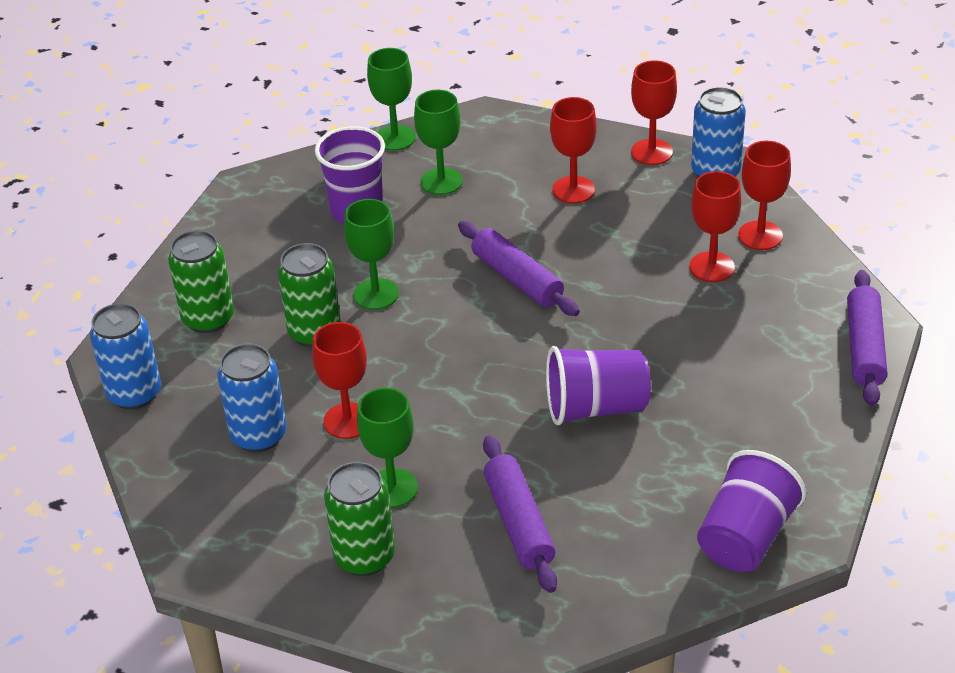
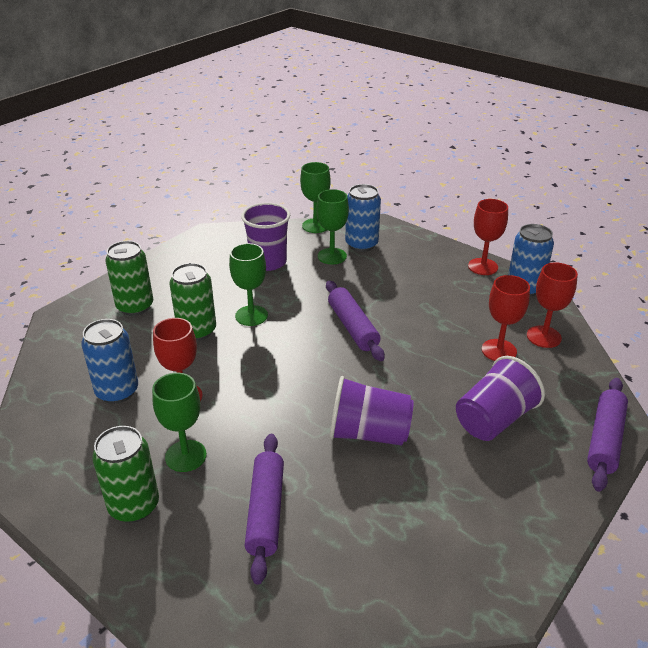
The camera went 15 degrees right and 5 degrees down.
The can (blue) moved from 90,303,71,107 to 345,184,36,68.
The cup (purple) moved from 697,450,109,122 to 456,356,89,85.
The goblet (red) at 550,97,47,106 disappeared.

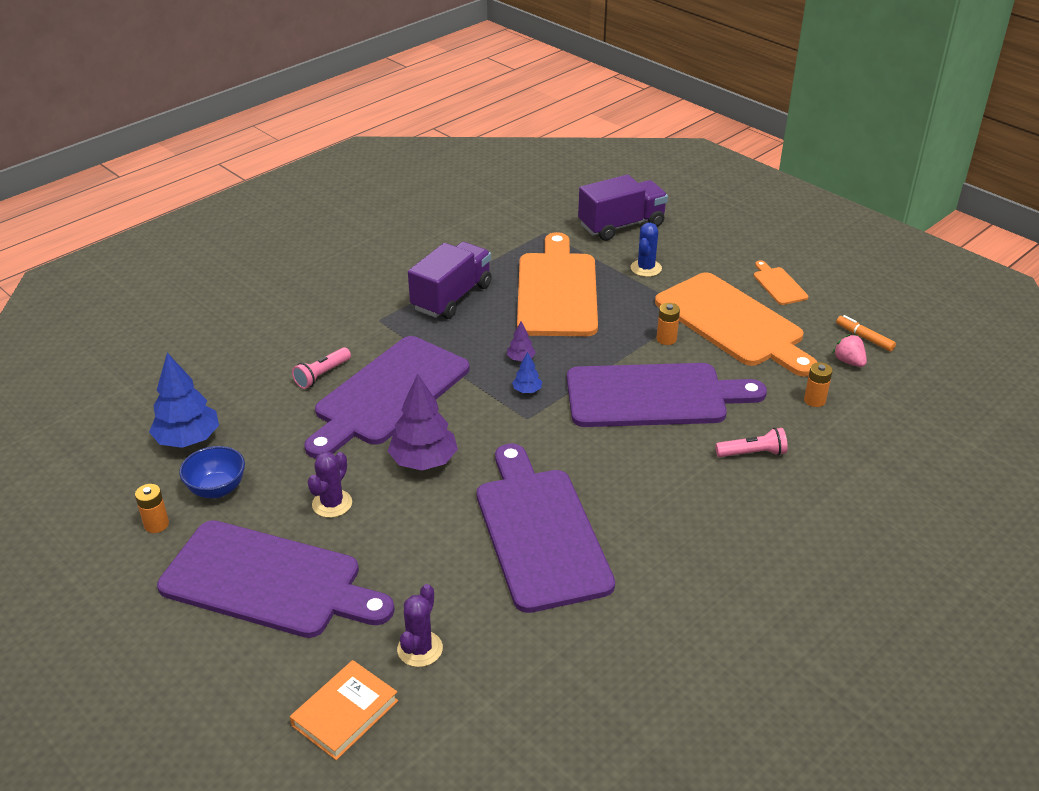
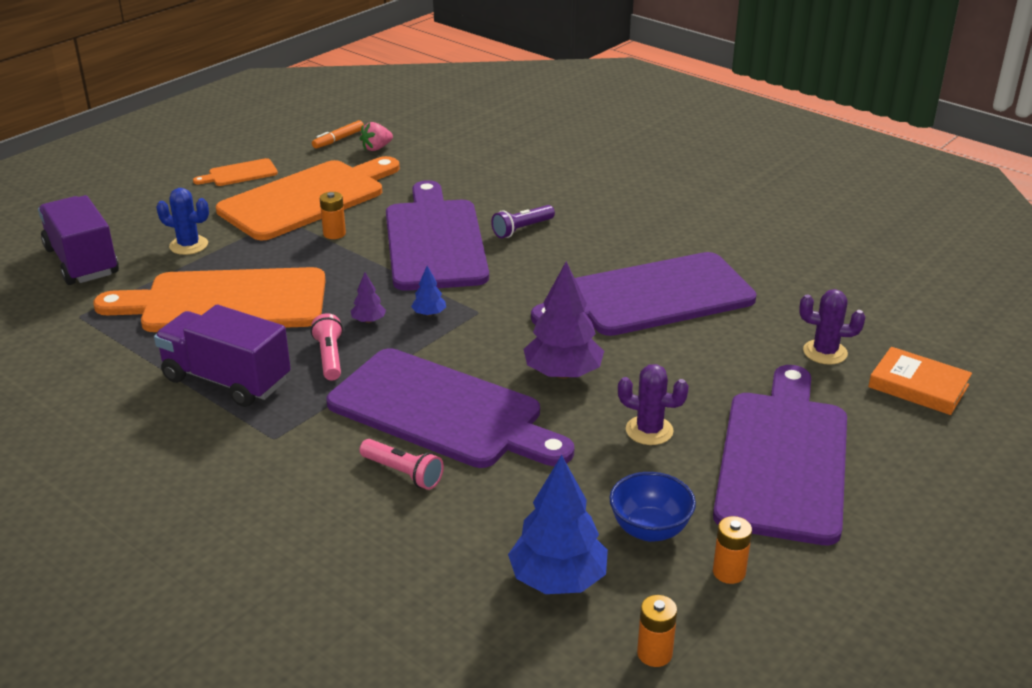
The camera went 95 degrees left and 5 degrees down.
The flashlight (pink) moved from 715,428,73,29 to 311,313,32,68.
The flashlight (purple) at 491,205,64,33 appeared.
The battery (orange) moved from 804,362,29,45 to 637,595,40,72.

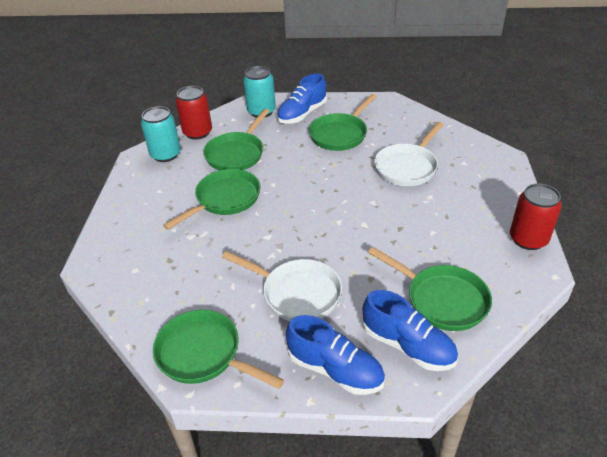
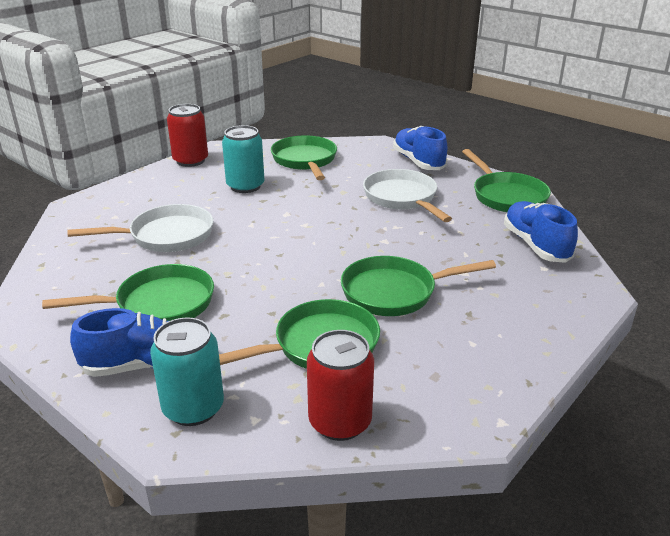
The camera went 145 degrees left and 10 degrees down.
The can (turquoise) moved from 141,106,40,56 to 222,125,42,68.
The shoe (blue) moved from 363,290,95,81 to 504,201,74,62.

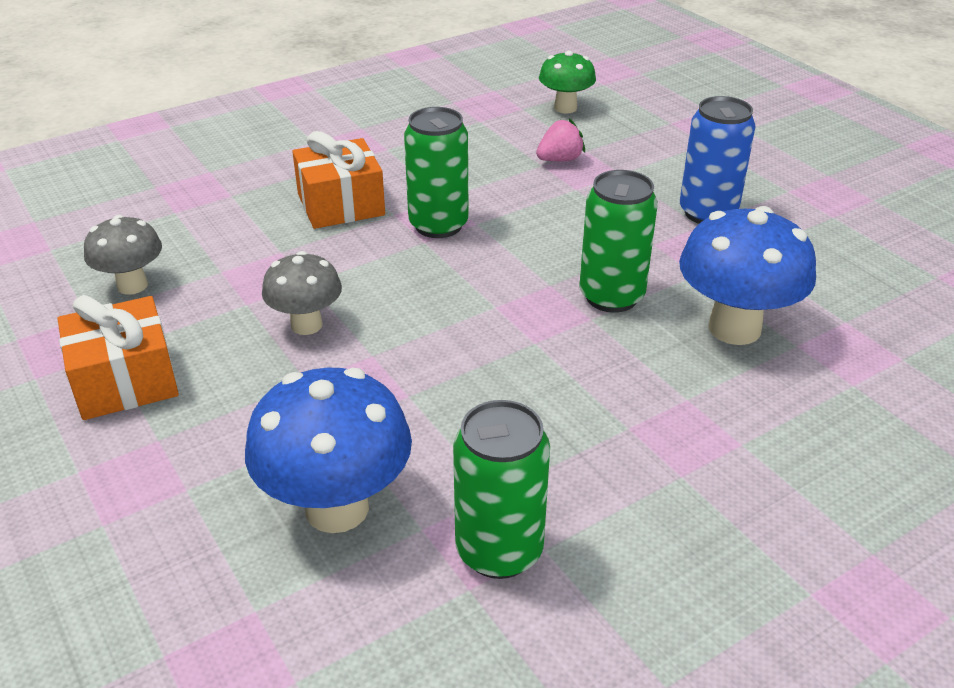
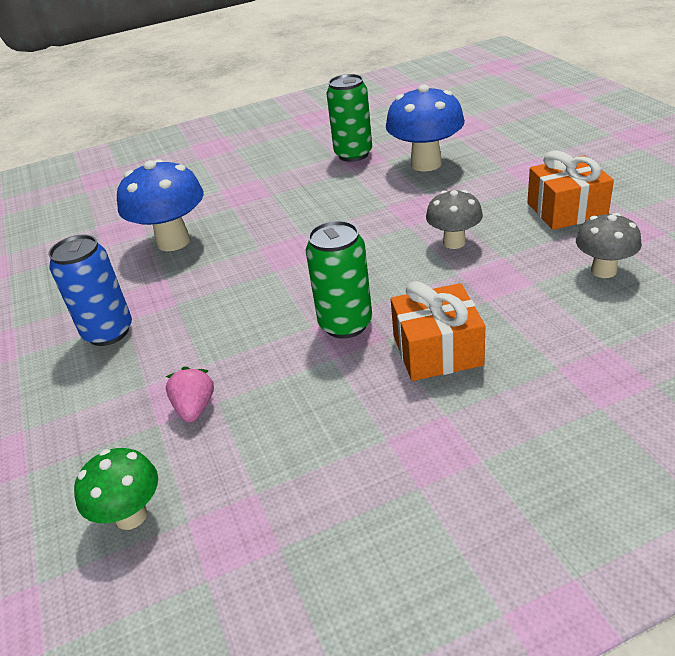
The camera went 165 degrees left and 0 degrees up.
The strawberry (pink) at 536,118,49,43 turned 105 degrees clockwise.
The can (green) at 579,170,79,143 disappeared.

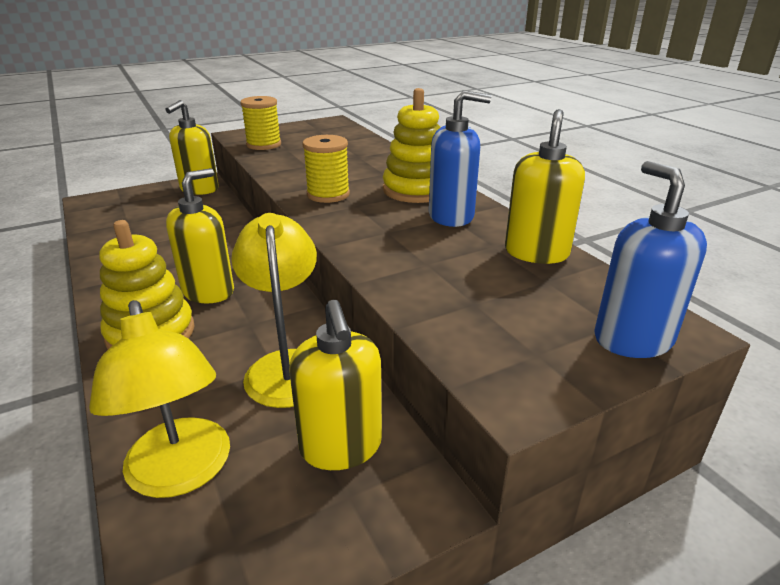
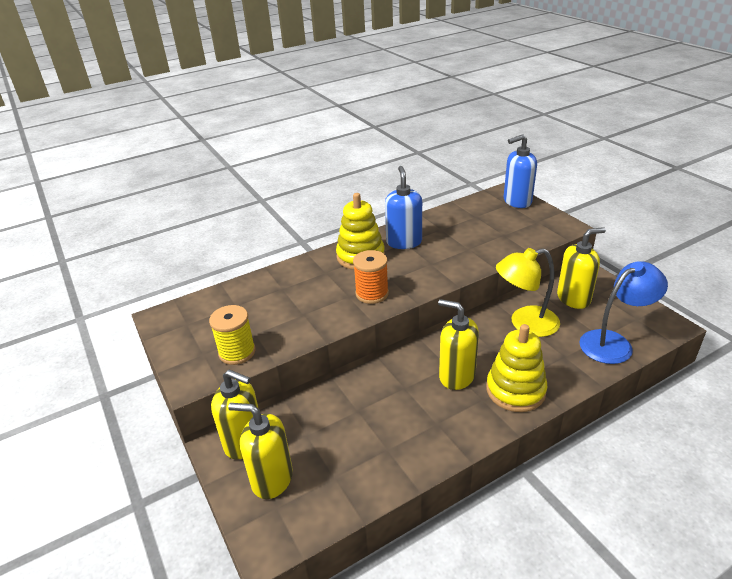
The camera went 90 degrees left and 5 degrees up.
The soap dispenser (yellow) moved from 505,109,80,155 to 228,403,65,96.
The spool (yellow) at 303,135,47,68 became the spool (orange) at 353,250,36,54.
The lamp (yellow) at 89,300,141,198 became the lamp (blue) at 579,261,89,103.

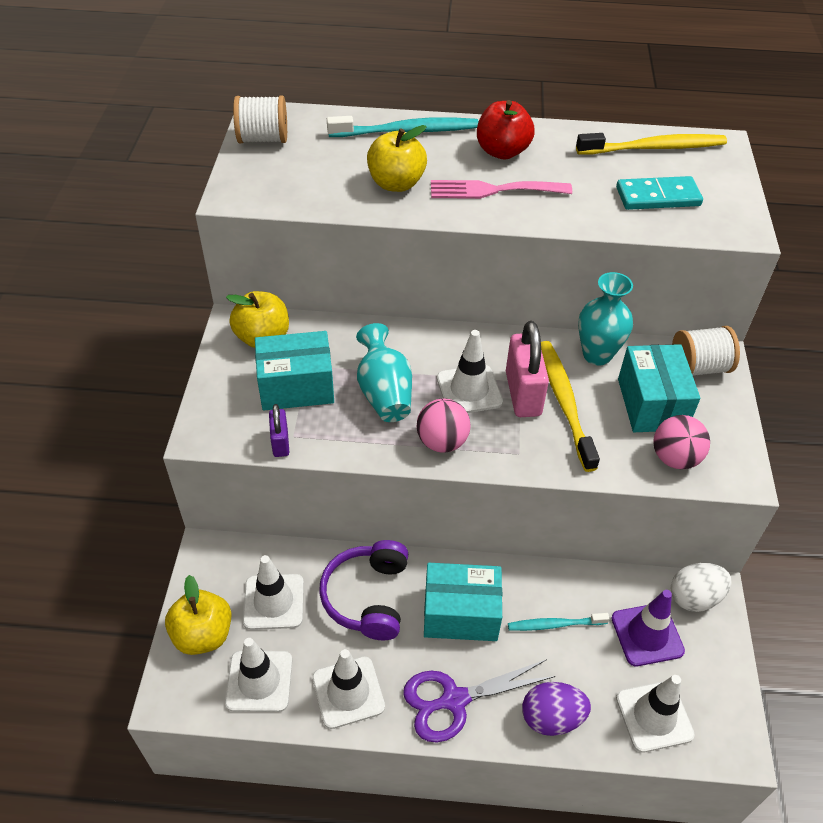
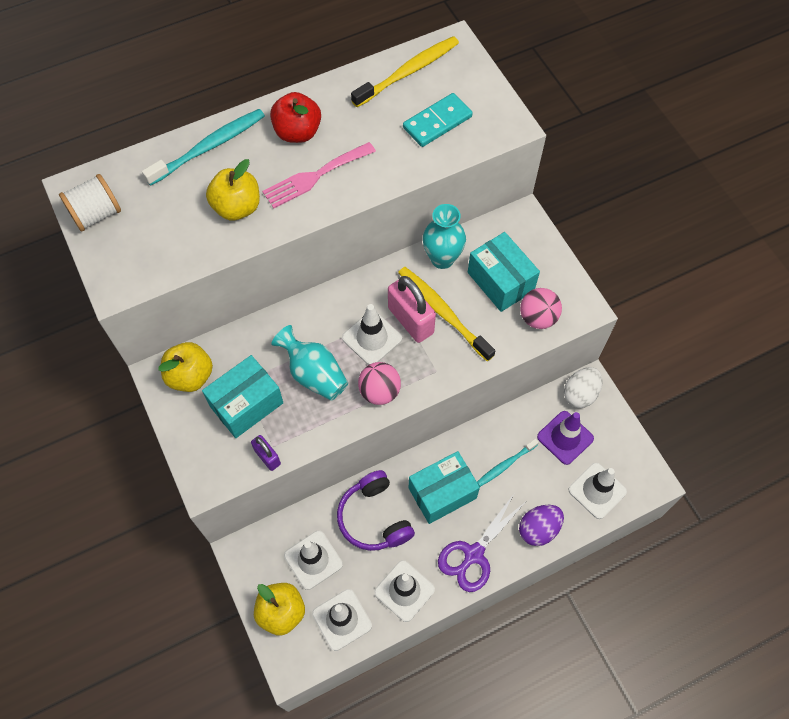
The camera went 30 degrees left and 15 degrees up.
The spool (white) at 672,326,68,50 disappeared.

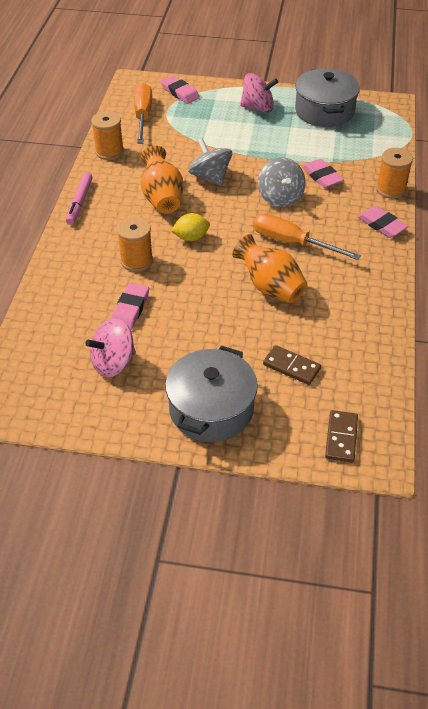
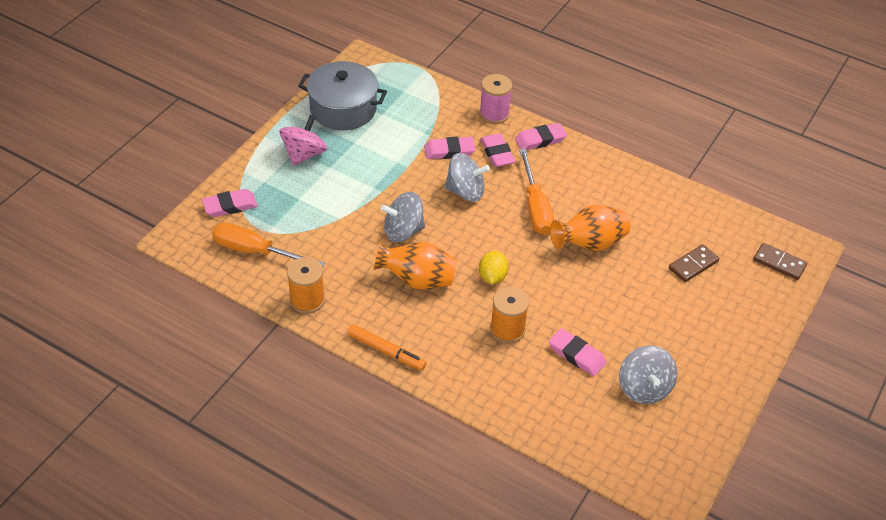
The camera went 70 degrees left and 0 degrees up.
The marker (pink) at 66,172,27,53 became the marker (orange) at 348,324,78,46.
The spool (orange) at 376,148,37,51 became the spool (pink) at 479,74,33,50.
The eraser (pink) at 480,133,36,34 appeared.
The screwdriver (orange) at 253,213,108,47 turned 60 degrees counterclockwise.
The spinning top (pink) at 85,318,51,59 became the spinning top (grey) at 619,346,59,58.
The pot (grey) at 165,346,93,96 disappeared.

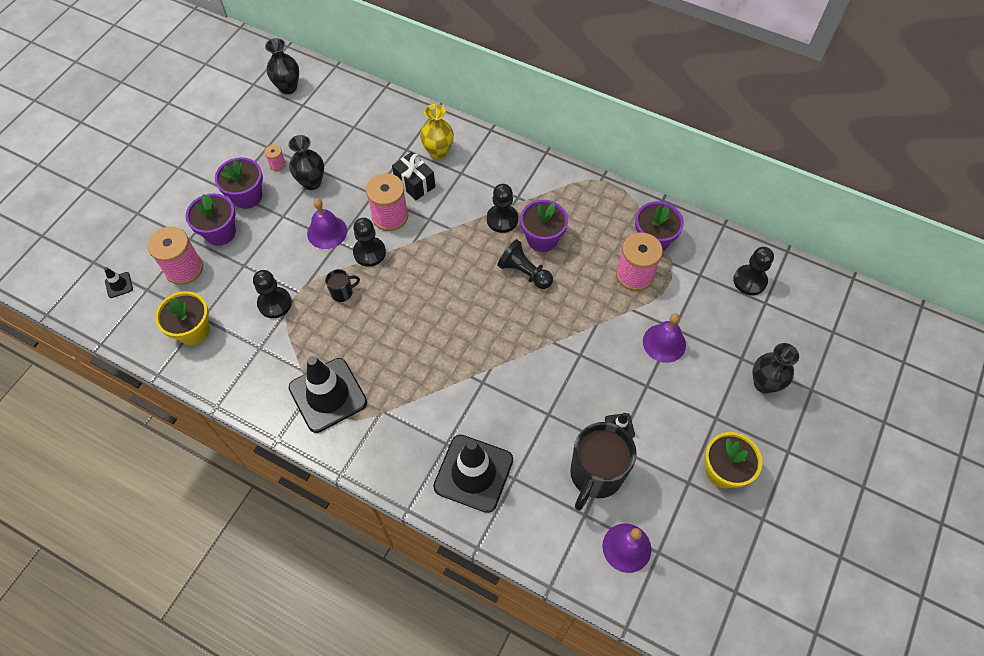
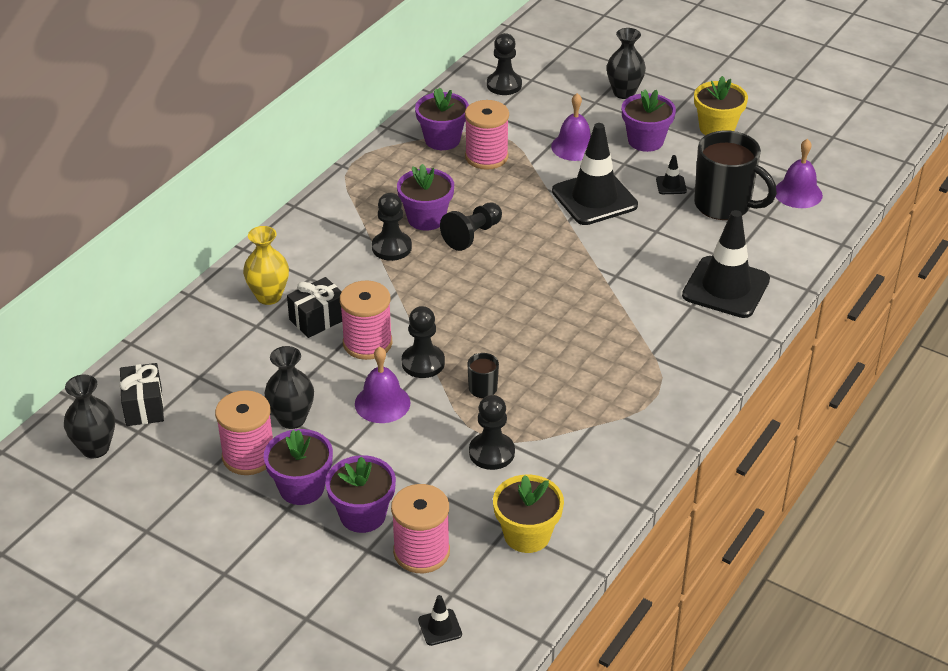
The camera went 85 degrees left and 20 degrees down.
The gift (black) at 119,363,45,63 appeared.
The spool (pink) at 264,145,22,26 changed to 2.13 times the size.
The traffic cone (black) moved from 289,356,78,77 to 552,123,86,102.
The flower pot (purple) at 622,89,54,63 appeared.

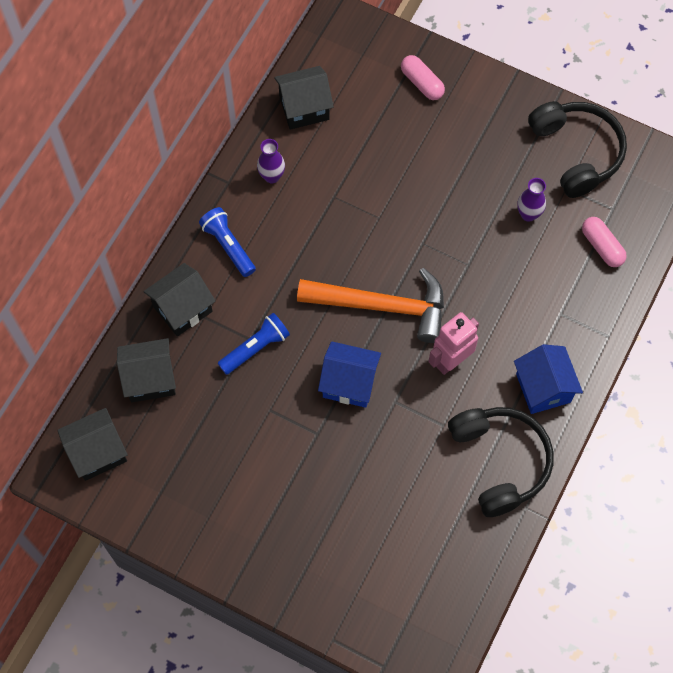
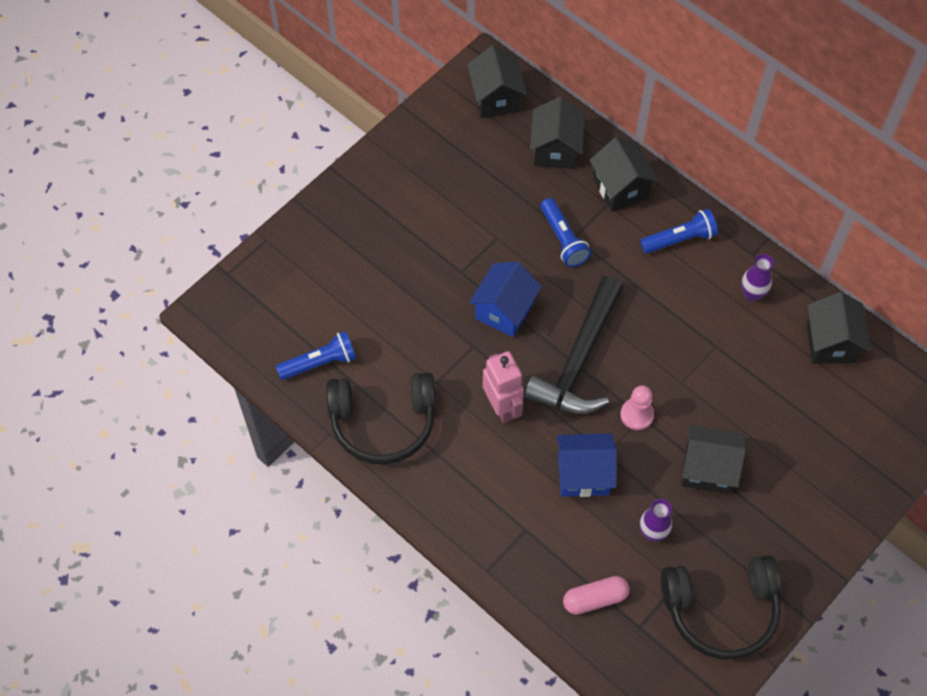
The camera went 105 degrees right and 5 degrees down.
The flashlight (blue) at 276,331,80,49 appeared.
The hammer (orange) at 297,268,147,75 became the hammer (black) at 524,276,99,138.
The house (blue) moved from 514,344,69,70 to 557,433,60,64.
The pawn (pink) at 620,385,34,45 appeared.
The house (black) at 682,425,64,69 appeared.
The capsule (pink) at 401,55,44,45 disappeared.

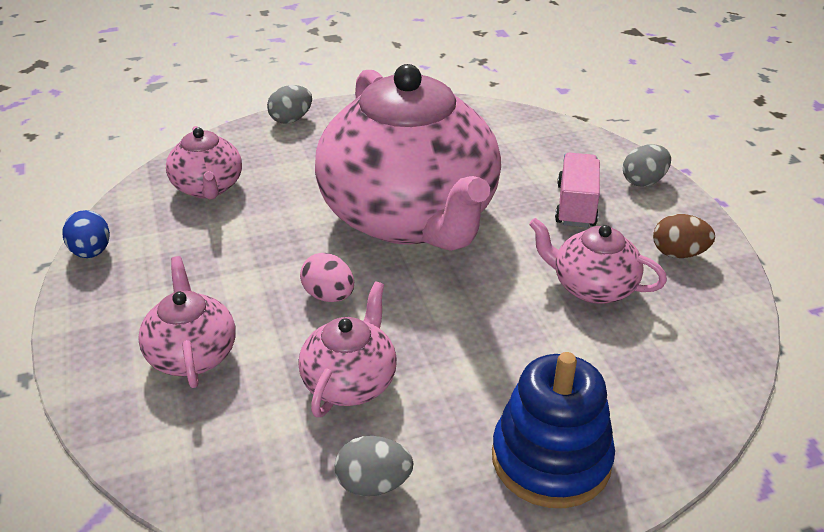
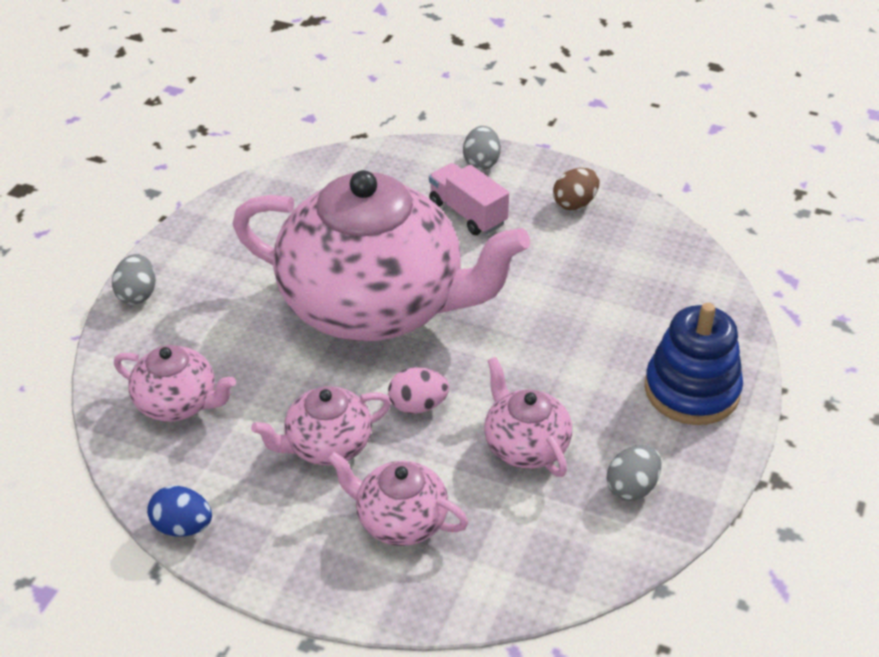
The camera went 50 degrees left and 5 degrees up.
The teapot (pink) moved from 529,218,138,86 to 251,386,140,80.

